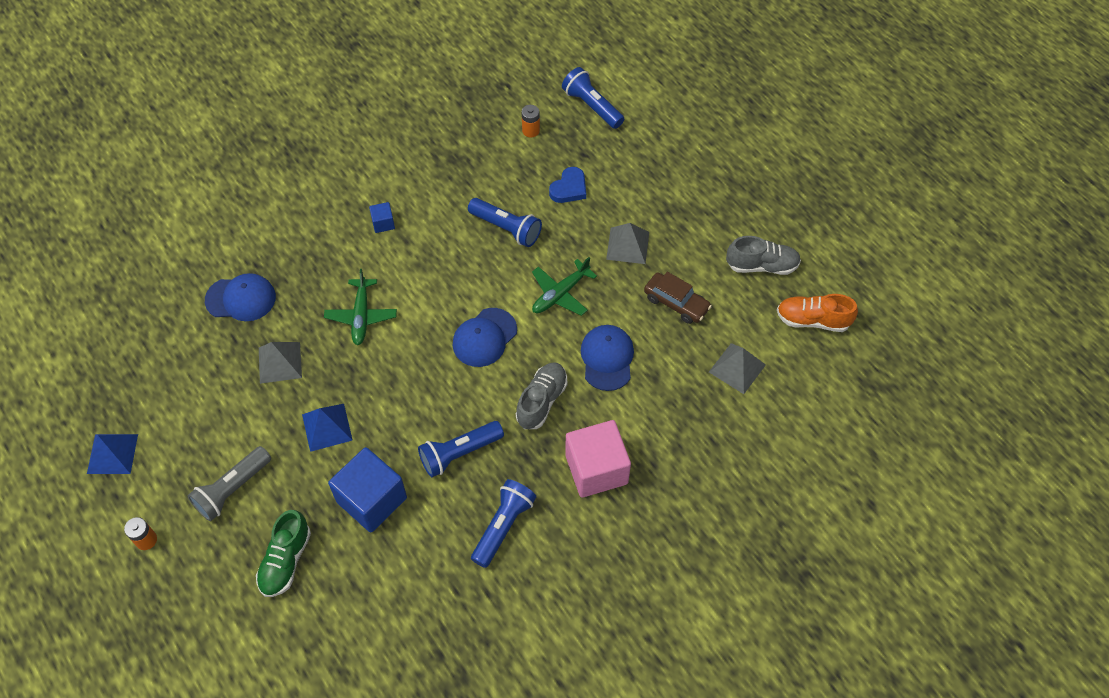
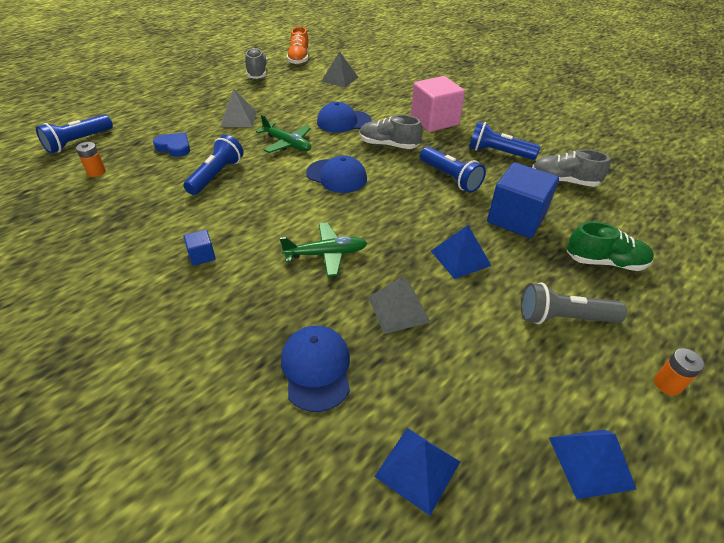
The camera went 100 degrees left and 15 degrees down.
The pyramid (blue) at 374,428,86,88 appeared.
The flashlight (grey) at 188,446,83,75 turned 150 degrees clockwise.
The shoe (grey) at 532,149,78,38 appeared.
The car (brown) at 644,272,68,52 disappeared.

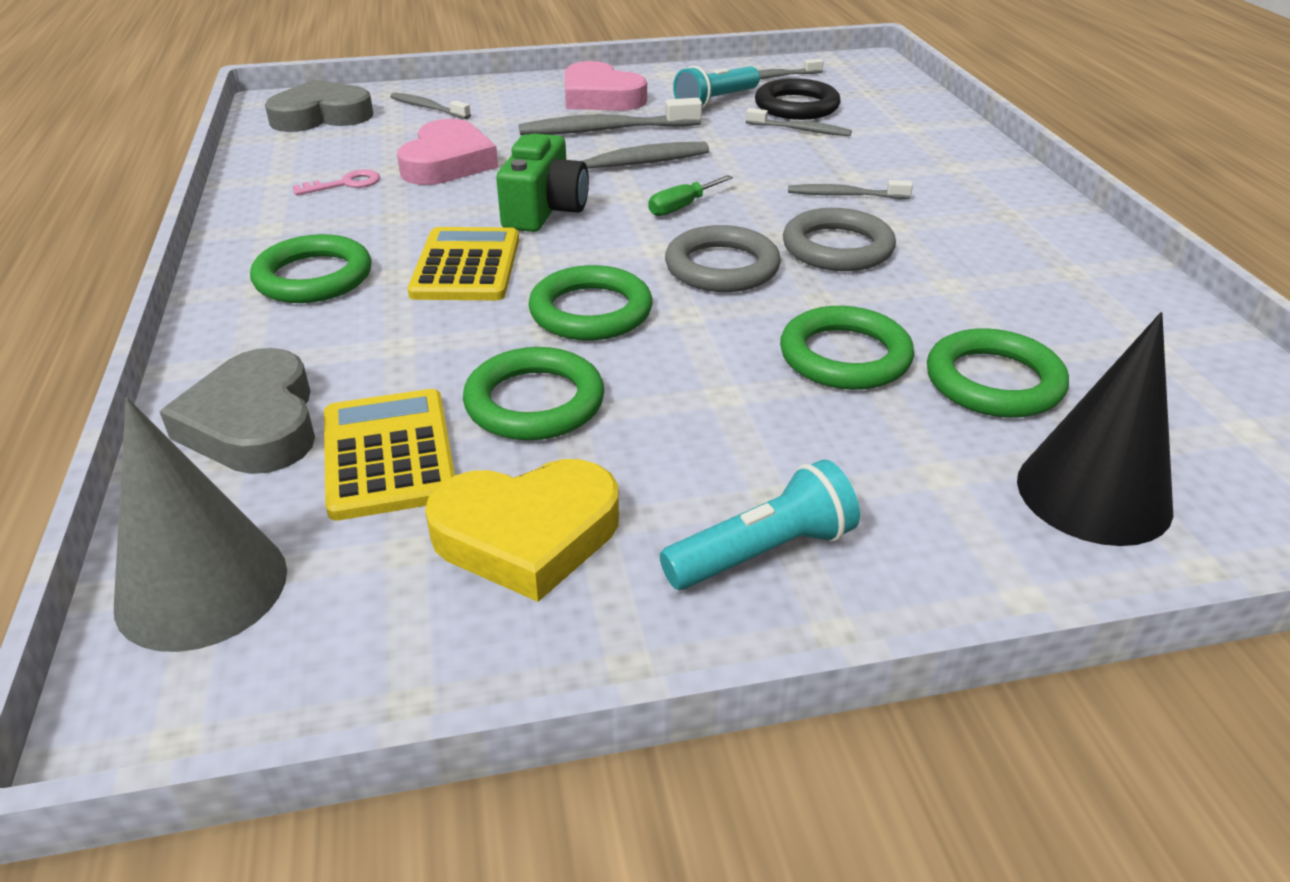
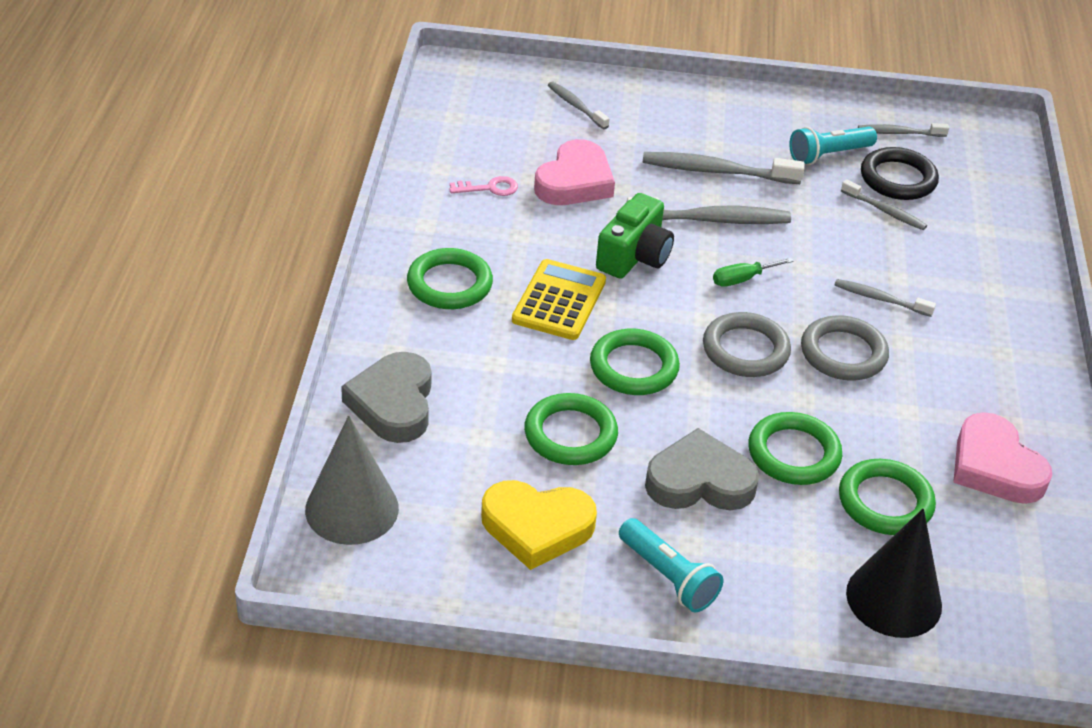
The camera went 15 degrees right and 5 degrees up.
The flashlight (turquoise) at 660,459,200,131 turned 60 degrees clockwise.
The heart (grey) moved from 265,79,108,53 to 645,428,114,82.
The heart (pink) moved from 565,61,82,50 to 953,412,99,92.
The calculator (yellow) at 324,389,131,132 disappeared.

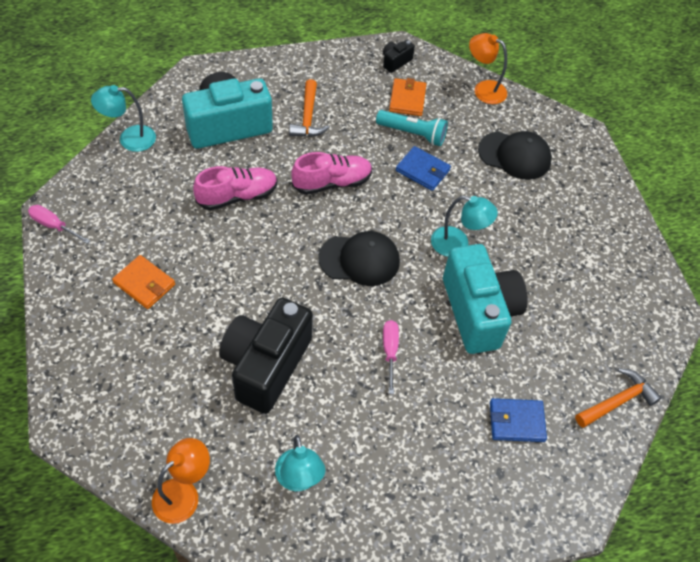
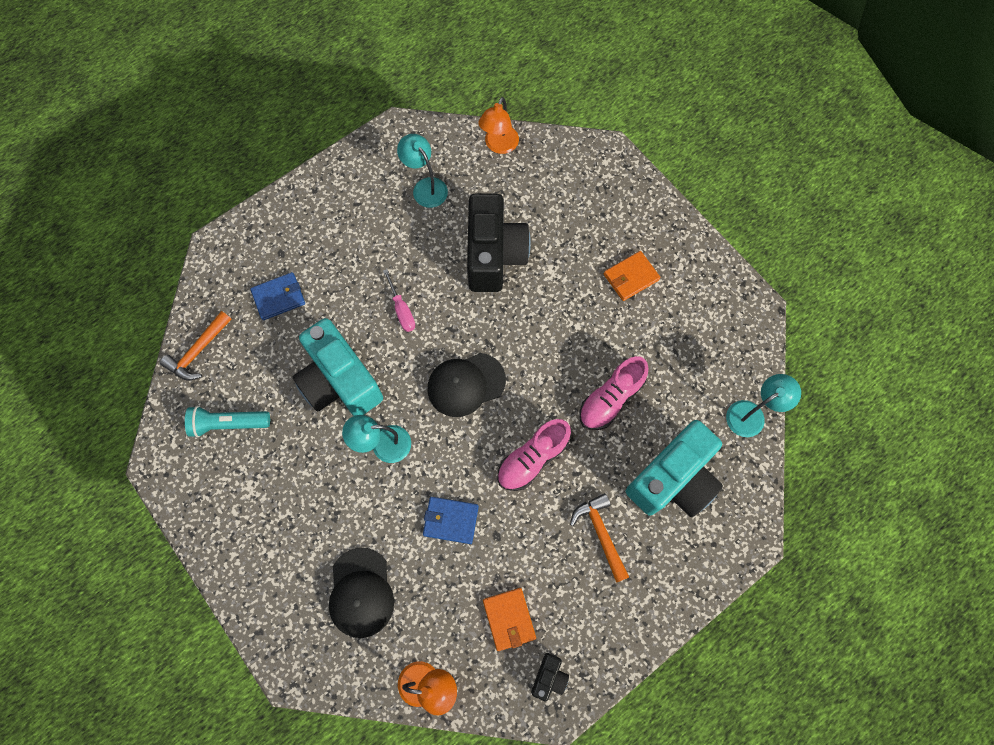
The camera went 160 degrees right and 15 degrees up.
The flashlight (turquoise) moved from 376,110,72,36 to 185,406,85,32.
The cap (black) at 478,131,74,49 turned 90 degrees counterclockwise.
The wallet (orange) at 112,255,63,54 turned 45 degrees counterclockwise.
The screwdriver (pink) at 28,205,63,39 disappeared.

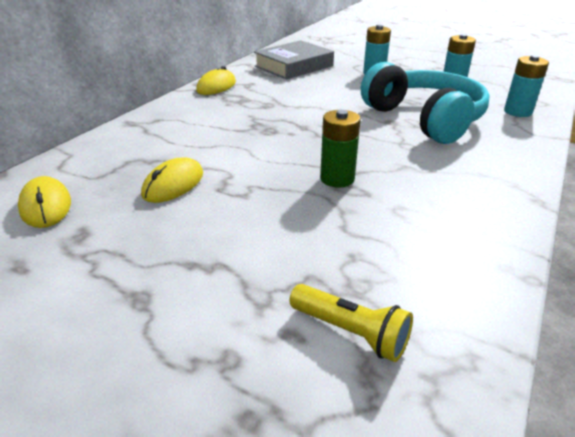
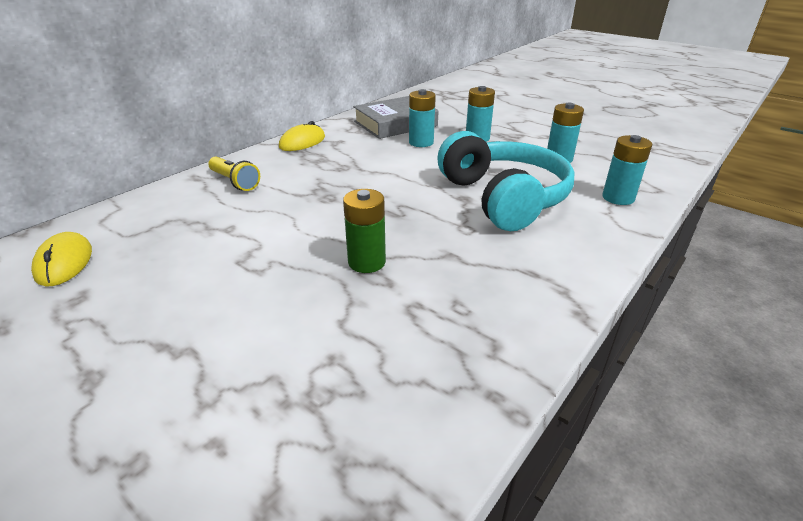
The camera went 10 degrees right and 0 degrees up.
The flashlight (yellow) moved from 289,284,124,78 to 208,157,52,34.
The battery (turquoise) at 409,89,27,58 appeared.
The mouse (yellow) at 141,157,62,46 disappeared.

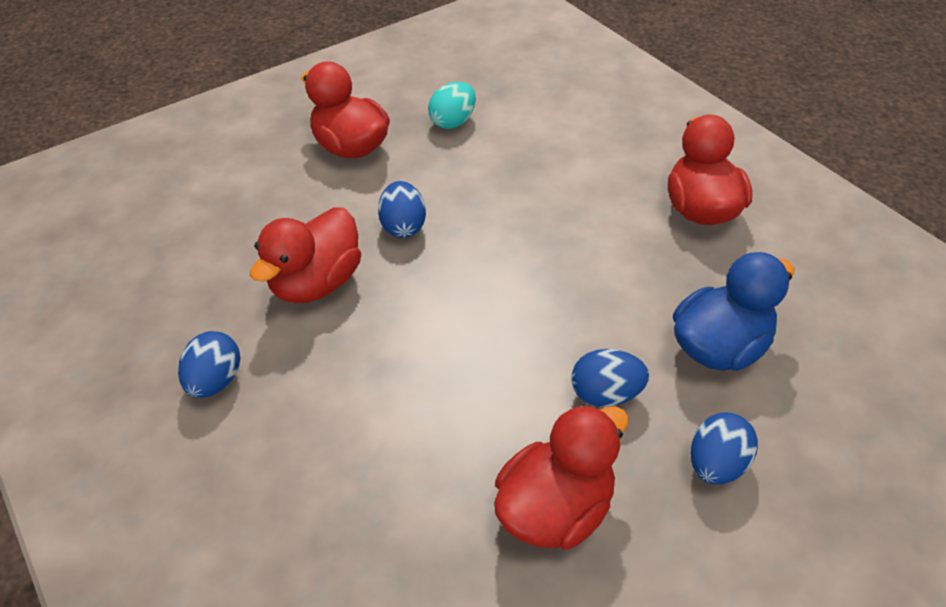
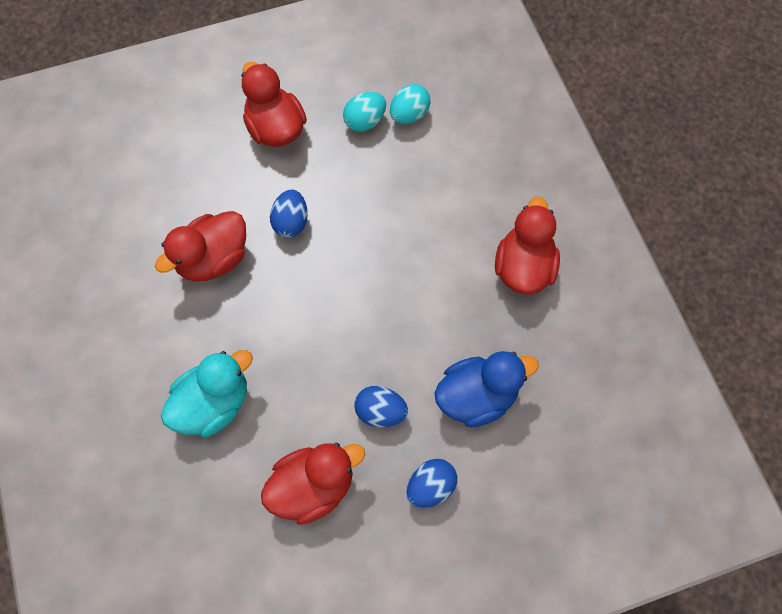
The camera went 15 degrees right and 20 degrees up.
The duck (turquoise) at 161,350,92,87 appeared.
The egg (turquoise) at 390,84,40,40 appeared.
The egg (blue) at 178,331,62,67 disappeared.

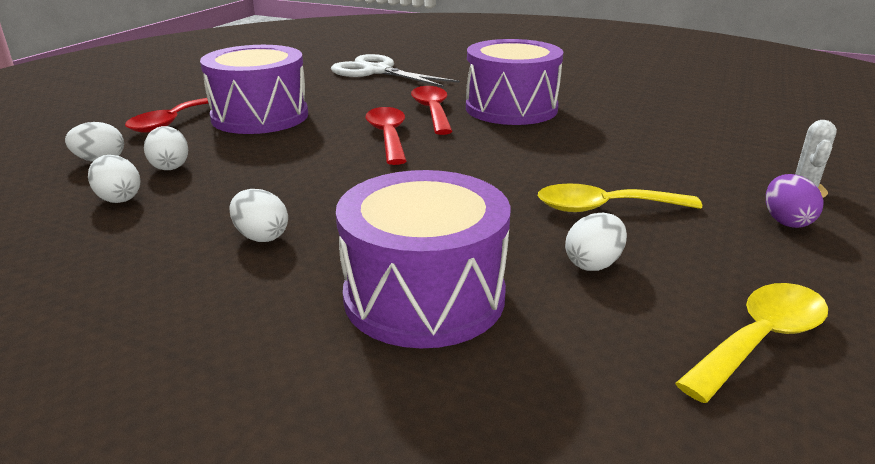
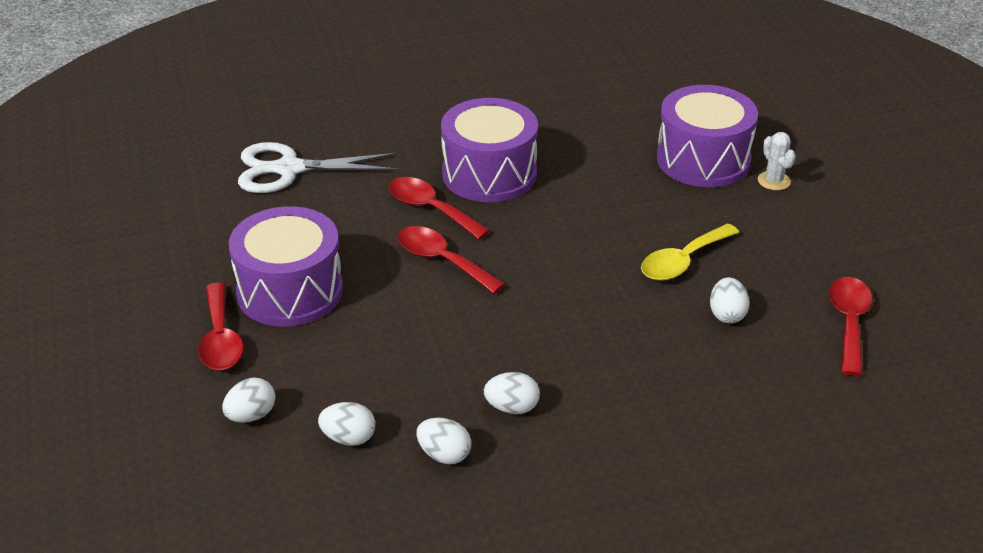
The camera went 40 degrees left and 10 degrees up.
The egg (white) moved from 144,126,44,44 to 417,418,54,46.
The drum (purple) moved from 336,170,175,178 to 657,85,101,102.
The spoon (yellow) at 675,283,153,120 became the spoon (red) at 829,277,44,99.
The egg (purple) at 766,174,58,54 disappeared.

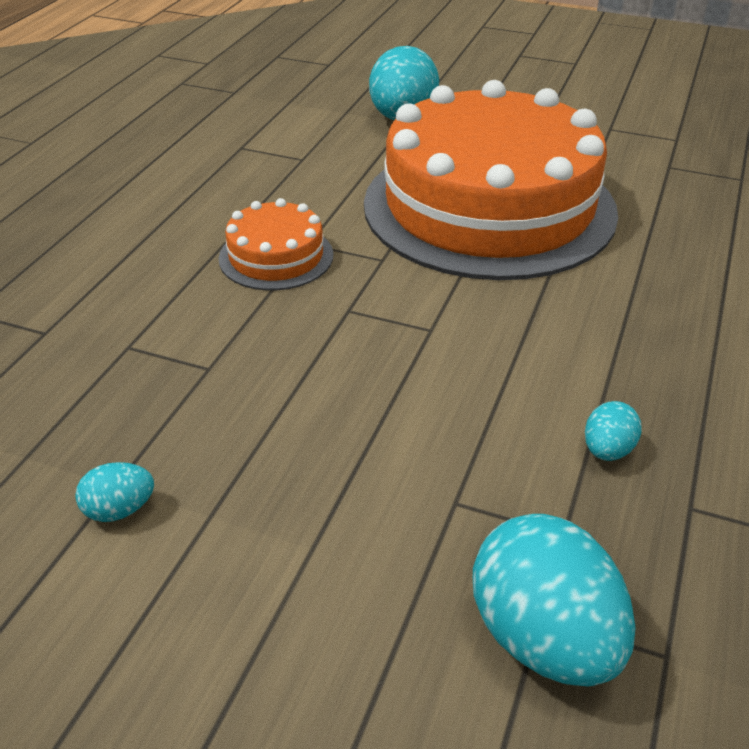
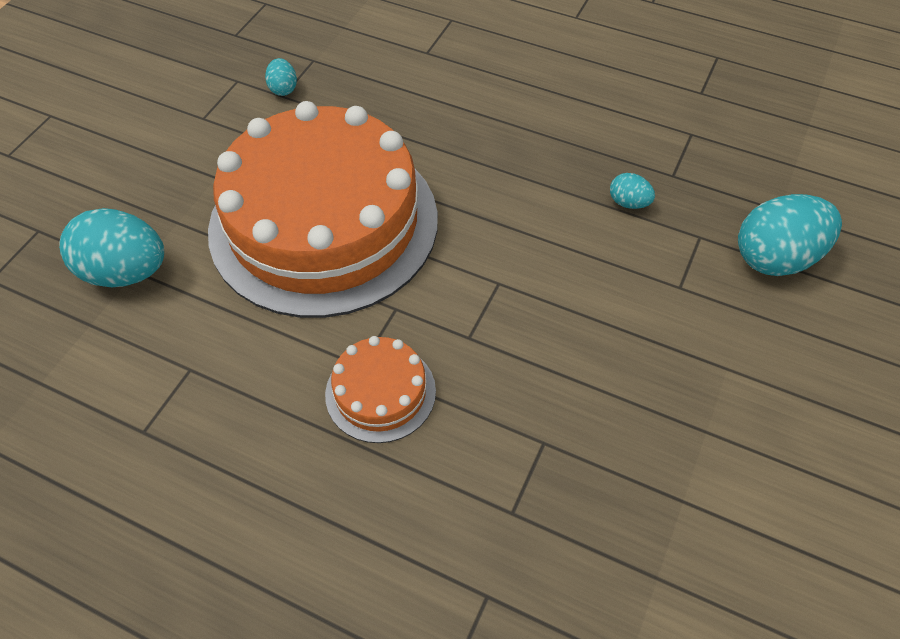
The camera went 85 degrees left and 15 degrees up.
The egg (turquoise) moved from 75,462,79,60 to 265,58,32,38.

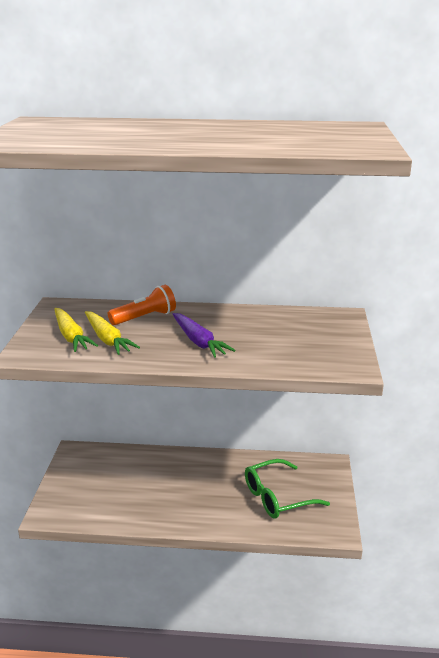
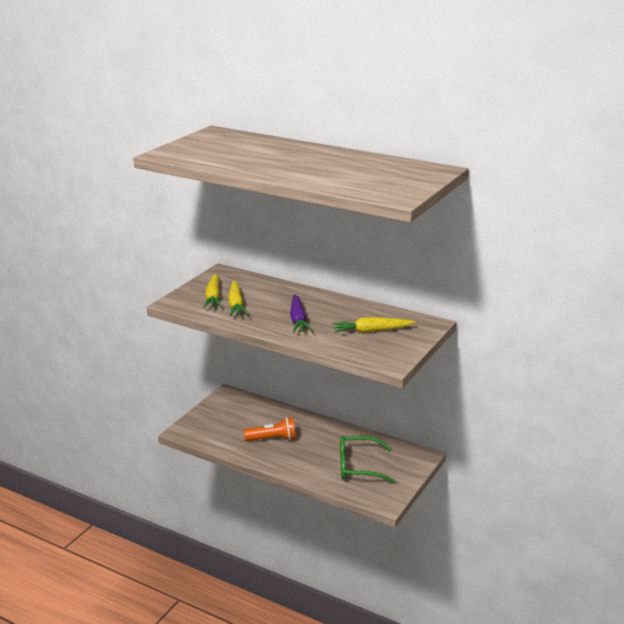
The camera went 25 degrees right and 0 degrees up.
The flashlight (orange) moved from 108,285,68,40 to 244,417,52,24.
The carrot (yellow) at 332,317,84,16 appeared.

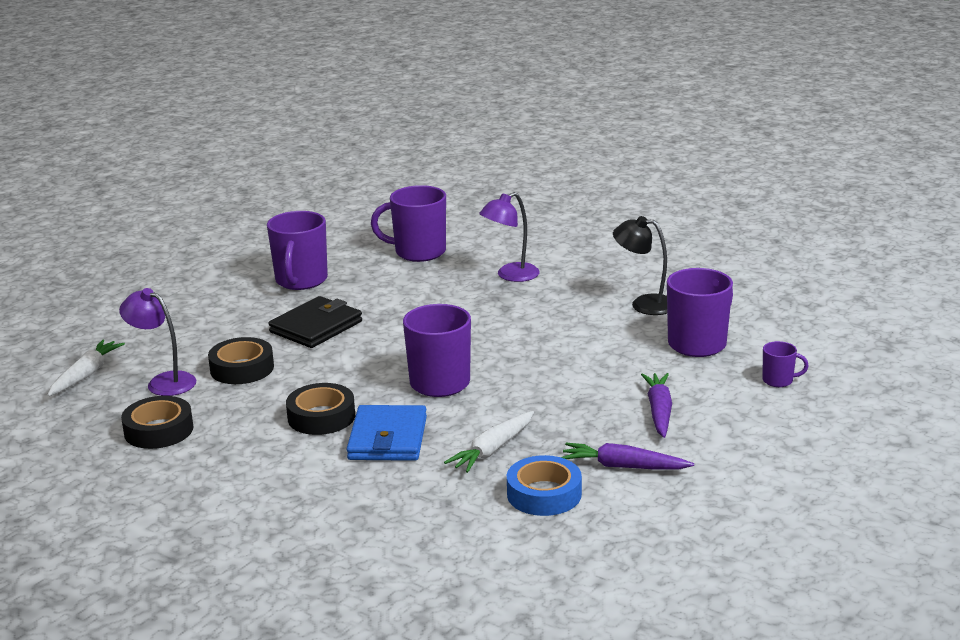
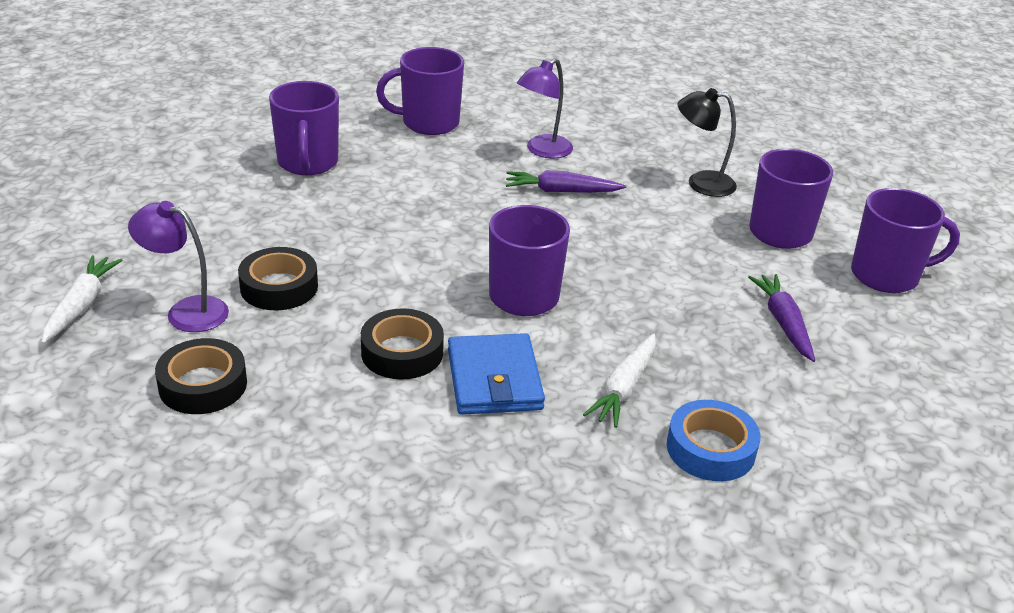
The camera went 15 degrees left and 10 degrees up.
The carrot (purple) moved from 561,443,133,27 to 506,170,120,23.
The mug (purple) at 762,341,47,46 changed to 2.04 times the size.
The wallet (black) at 268,296,94,52 disappeared.

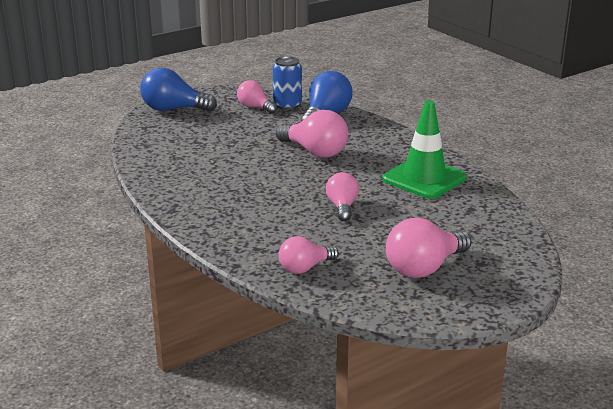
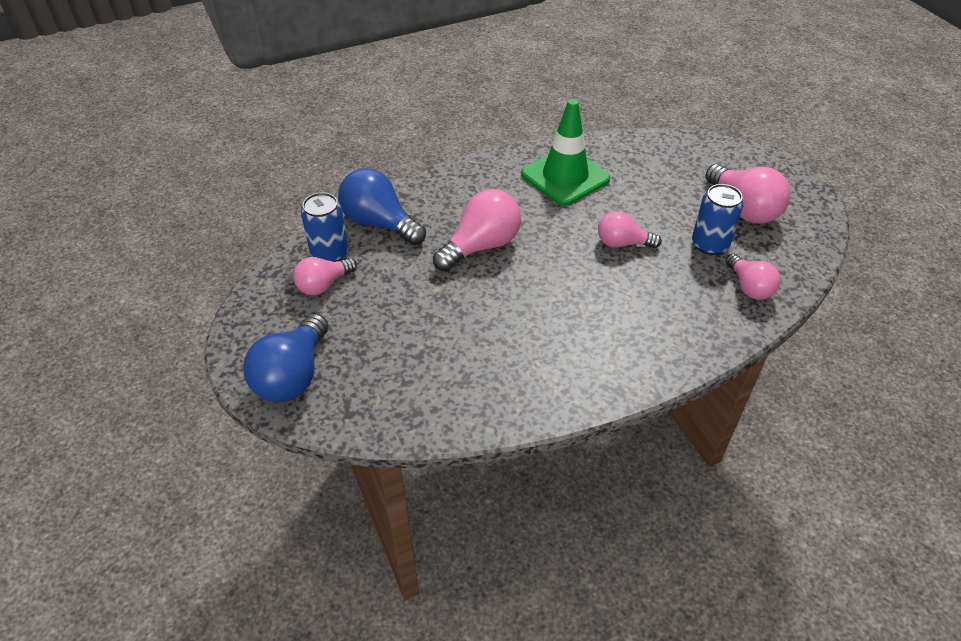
The camera went 80 degrees left and 20 degrees up.
The can (blue) at 692,184,51,71 appeared.

